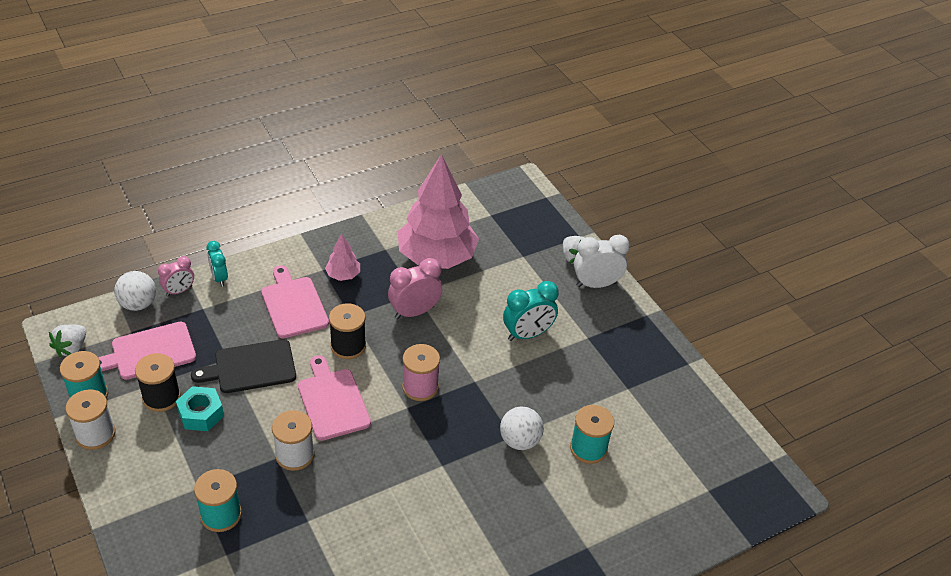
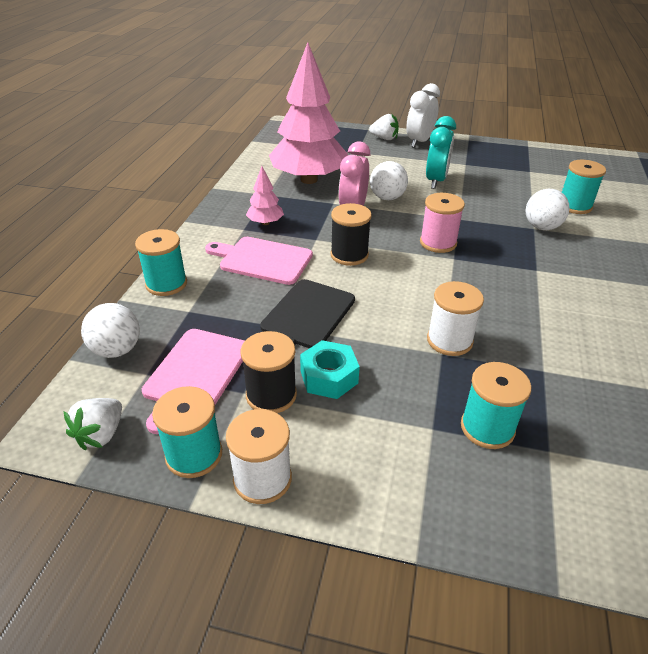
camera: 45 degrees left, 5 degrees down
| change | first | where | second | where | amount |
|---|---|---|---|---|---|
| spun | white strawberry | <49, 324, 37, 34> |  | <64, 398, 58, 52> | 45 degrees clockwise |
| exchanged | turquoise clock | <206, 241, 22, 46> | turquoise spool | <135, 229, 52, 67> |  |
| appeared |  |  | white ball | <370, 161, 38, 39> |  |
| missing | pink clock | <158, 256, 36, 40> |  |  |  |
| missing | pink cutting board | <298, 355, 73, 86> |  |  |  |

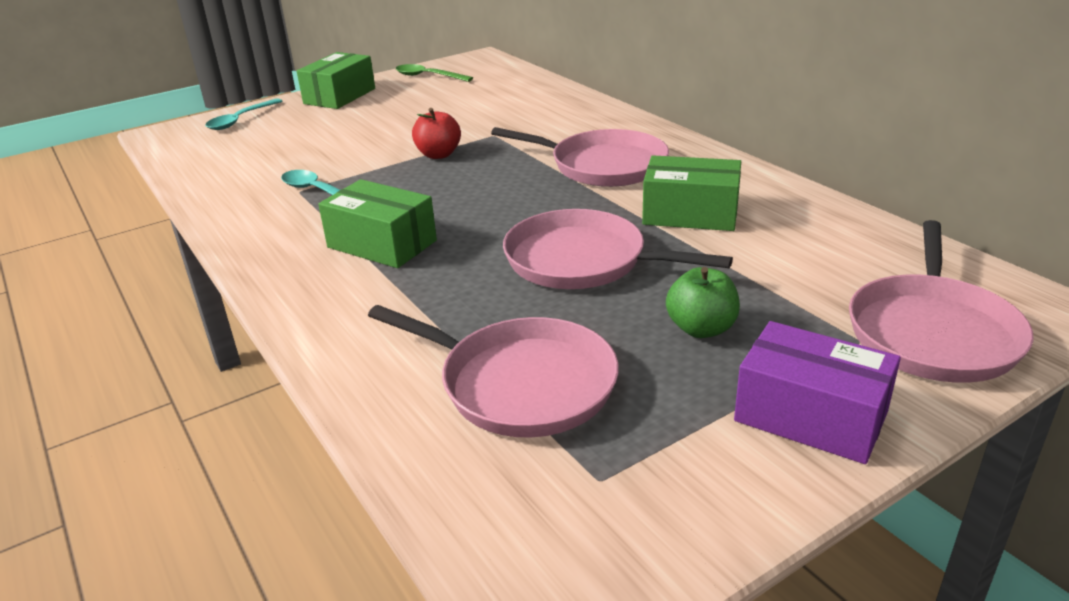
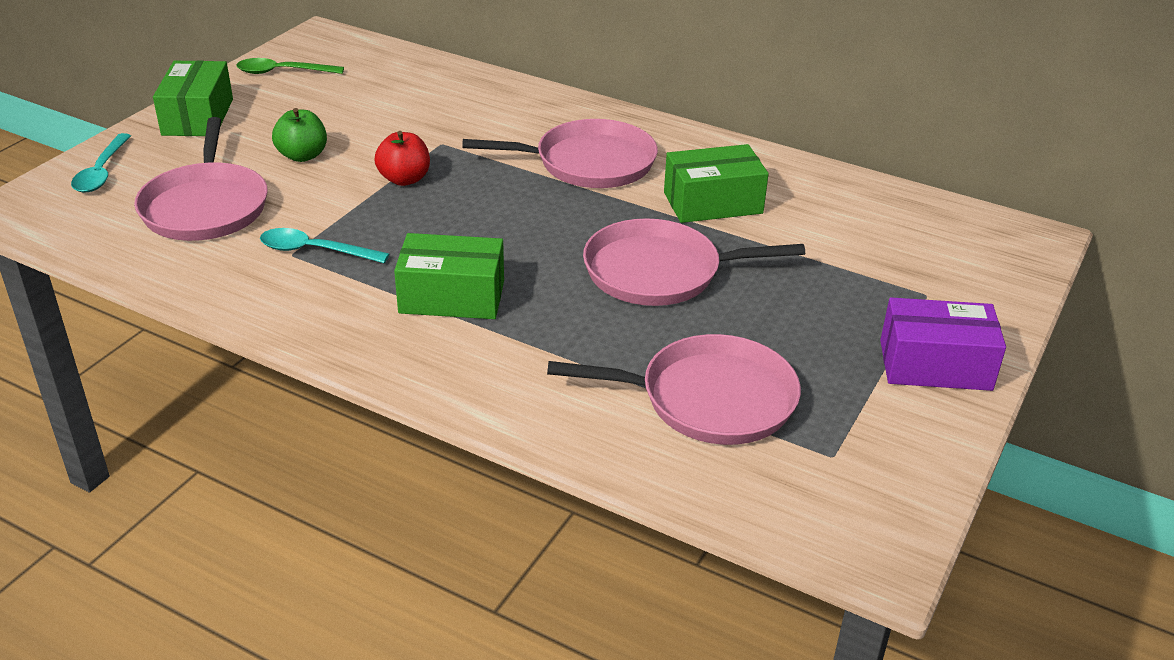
camera: 30 degrees left, 5 degrees up
| change | first | where | second | where | amount |
|---|---|---|---|---|---|
| relocated | pink pan | <849, 220, 185, 163> |  | <134, 117, 134, 124> |  |
| relocated | green apple | <666, 267, 74, 71> |  | <272, 108, 55, 54> |  |

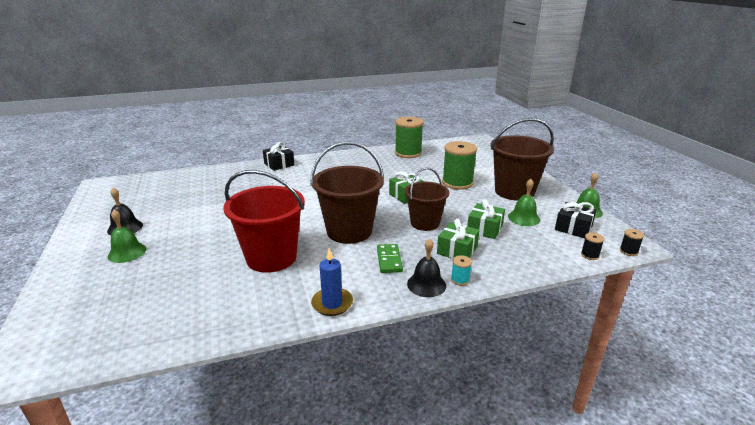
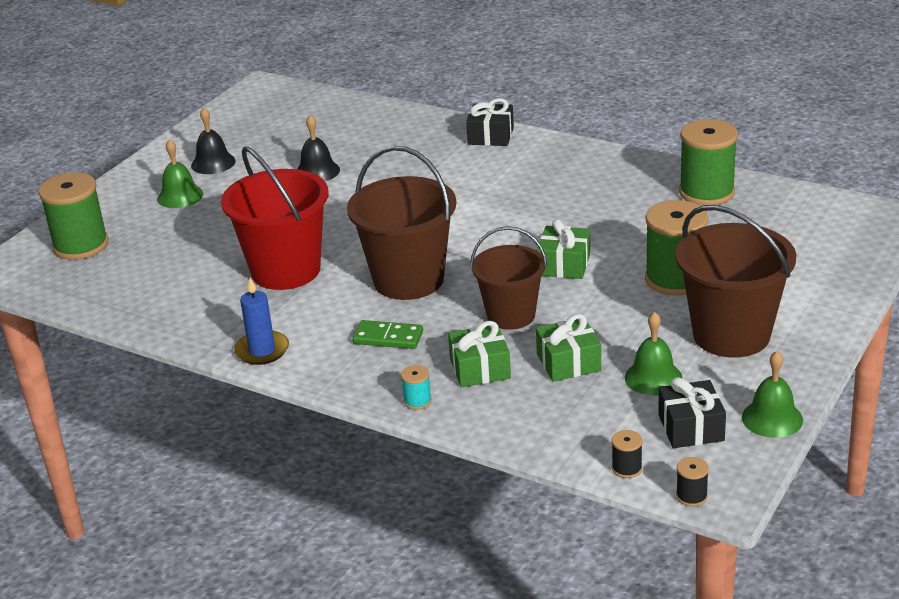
camera: 50 degrees right, 5 degrees up
| change | first | where | second | where | amount |
|---|---|---|---|---|---|
| appeared |  |  | green spool | <38, 172, 71, 88> |  |
| relocated | black bell | <407, 238, 39, 59> |  | <297, 115, 43, 66> |  |
| spun | green domino | <377, 244, 26, 29> |  | <353, 320, 70, 29> | 60 degrees clockwise |

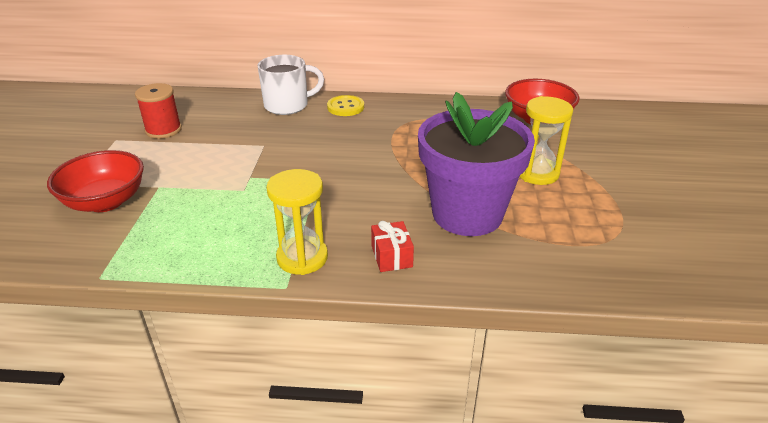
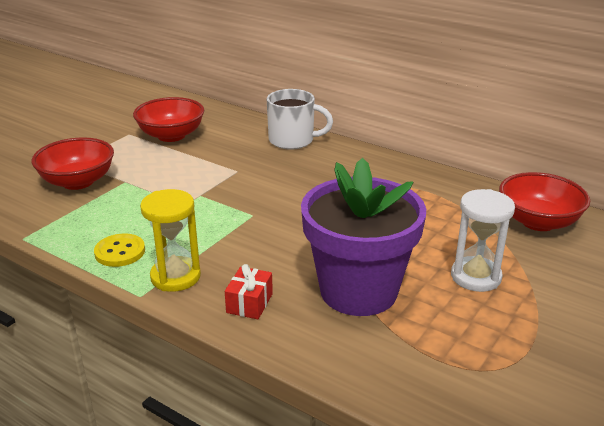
camera: 30 degrees right, 5 degrees down
| change | first | where | second | where | amount |
|---|---|---|---|---|---|
| relocated | yellow button | <327, 95, 37, 21> |  | <94, 233, 51, 34> |  |
| exchanged | red spool | <135, 83, 47, 56> | red bowl | <133, 97, 71, 45> |  |
| colour | yellow hourglass | <519, 96, 54, 89> | white hourglass | <451, 189, 64, 103> |  |

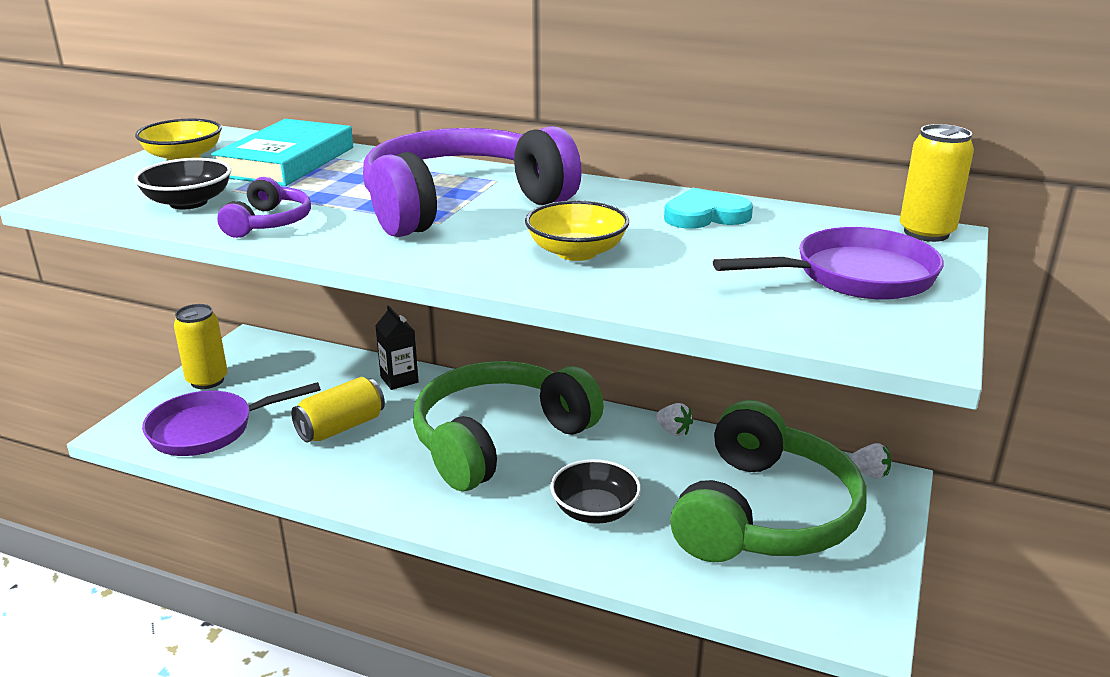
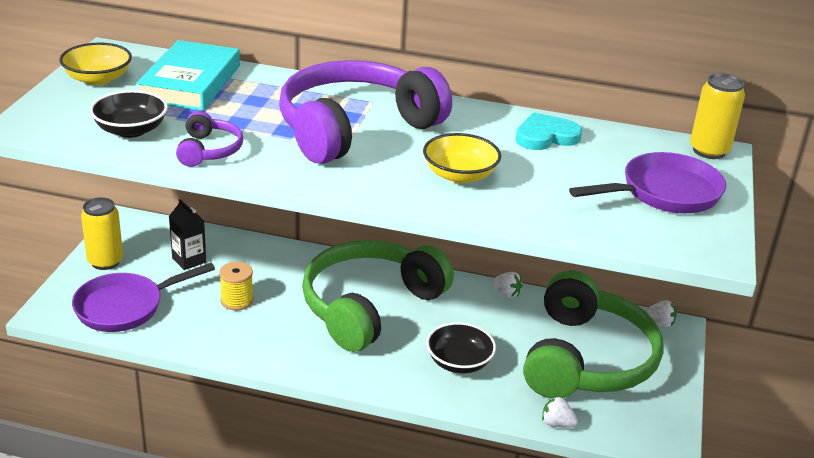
camera: 10 degrees left, 5 degrees up
| change | first | where | second | where | amount |
|---|---|---|---|---|---|
| relocated | black carton | <375, 305, 44, 85> |  | <169, 199, 37, 71> |  |
| exchanged | yellow can | <291, 377, 94, 66> | yellow spool | <219, 262, 35, 48> |  |
| appeared |  |  | white strawberry | <542, 396, 36, 31> |  |

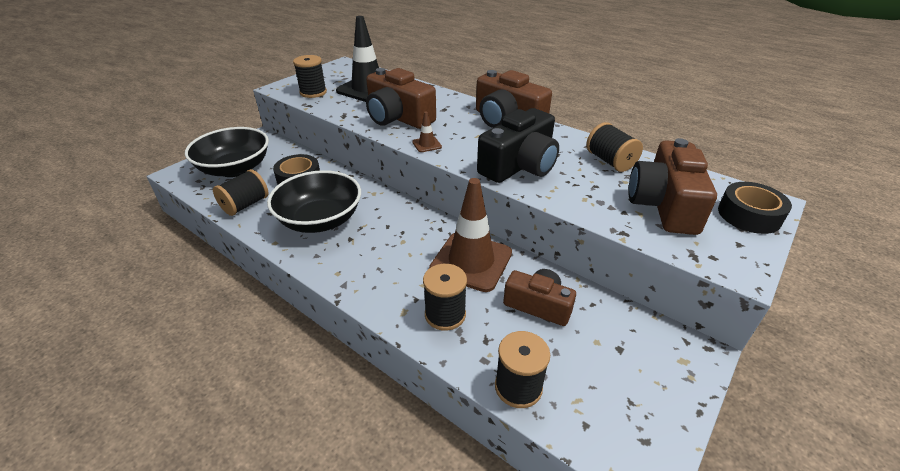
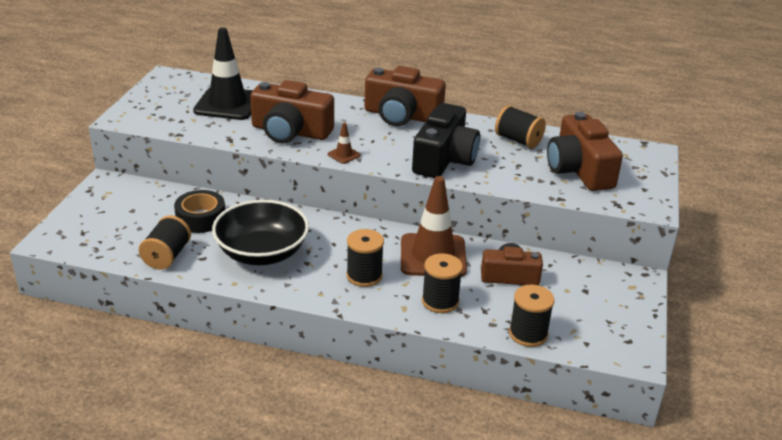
camera: 25 degrees left, 5 degrees down
| change | first | where | second | where | amount |
|---|---|---|---|---|---|
| relocated | black spool | <293, 55, 34, 43> |  | <346, 229, 38, 58> |  |
| missing | black bowl | <185, 127, 84, 50> |  |  |  |
| missing | black tape | <718, 182, 74, 52> |  |  |  |

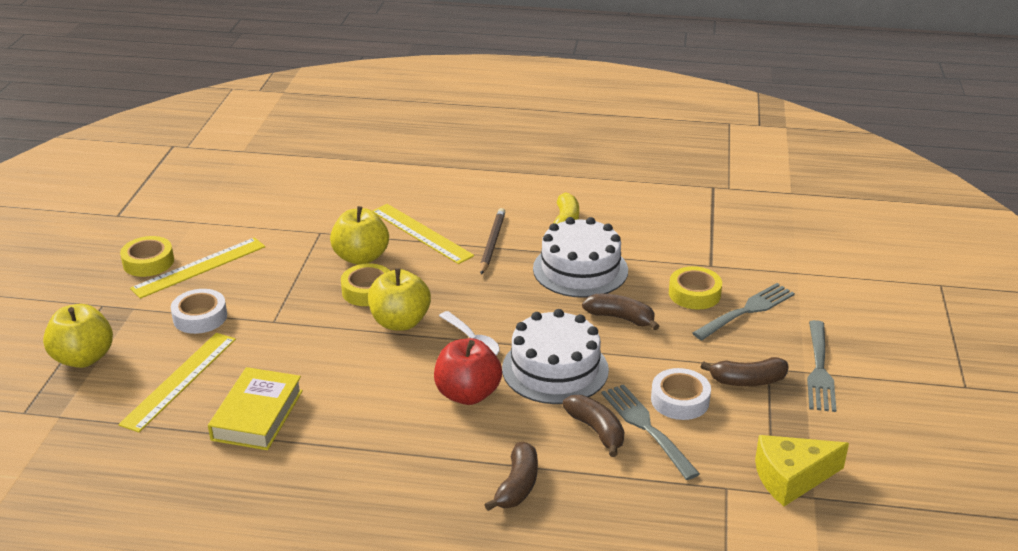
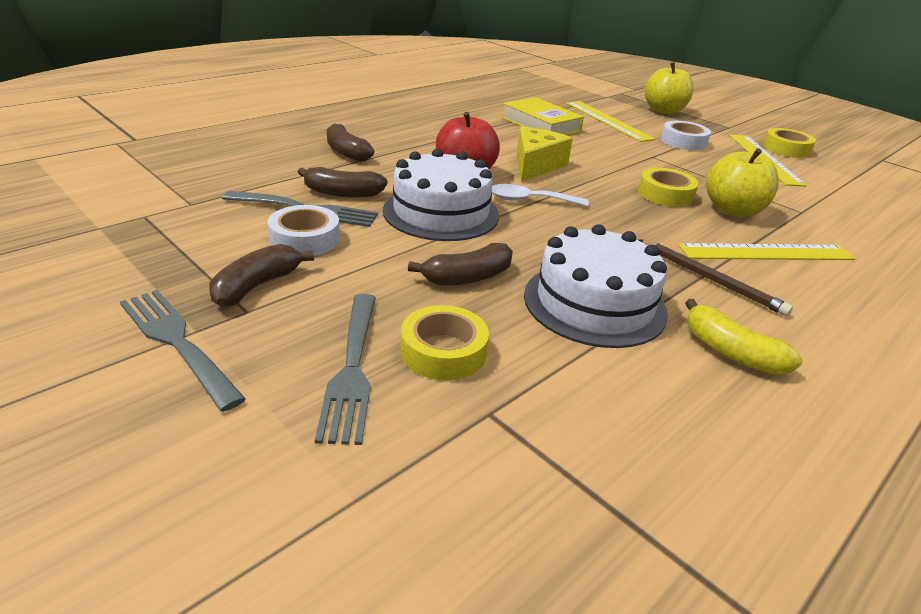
camera: 125 degrees right, 0 degrees up
| change | first | where | second | where | amount |
|---|---|---|---|---|---|
| relocated | yellow cheese | <755, 435, 94, 71> |  | <516, 127, 57, 55> |  |
| missing | yellow apple | <368, 268, 63, 63> |  |  |  |

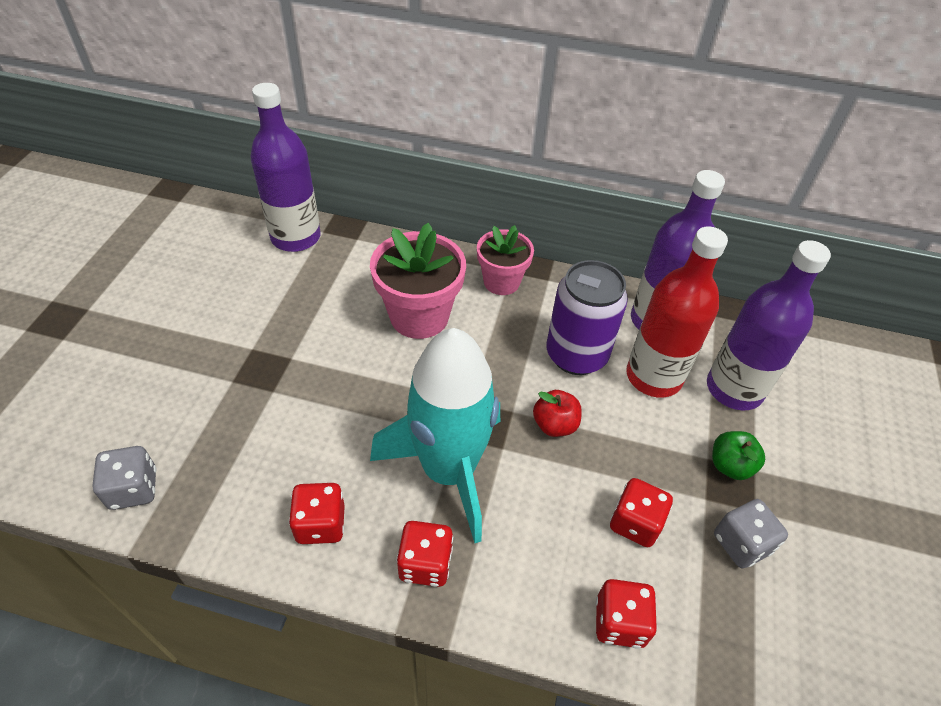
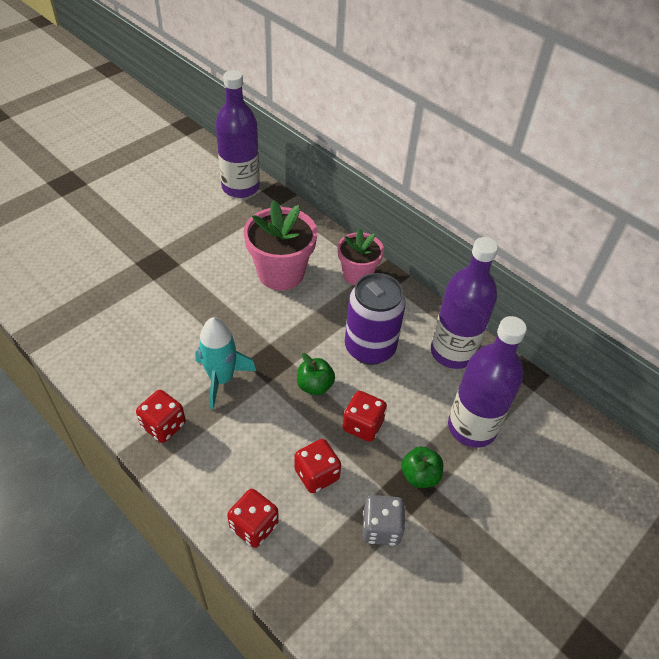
camera: 30 degrees right, 0 degrees up
| change | first | where | second | where | amount |
|---|---|---|---|---|---|
| size | turquoise rocket | <370, 328, 130, 215> |  | <196, 317, 60, 92> | x0.59 |
| colour | red apple | <533, 390, 49, 47> | green apple | <297, 353, 38, 42> |  |
| relocated | red dice | <289, 483, 56, 61> |  | <343, 391, 44, 51> |  |
| missing | grey dice | <92, 446, 65, 64> |  |  |  |
| missing | red bottle | <626, 226, 102, 172> |  |  |  |

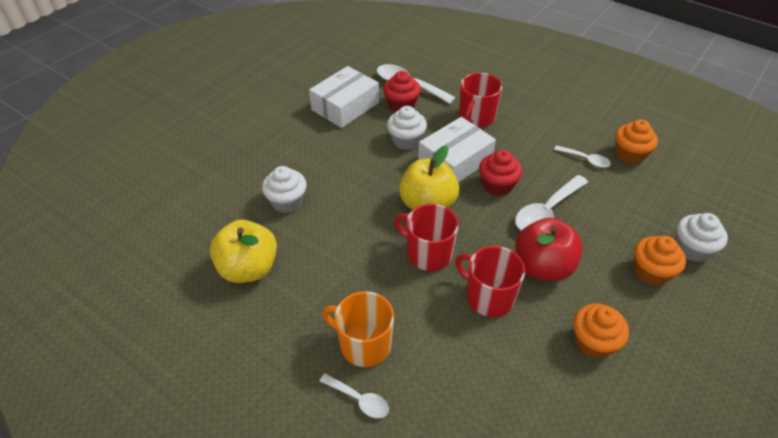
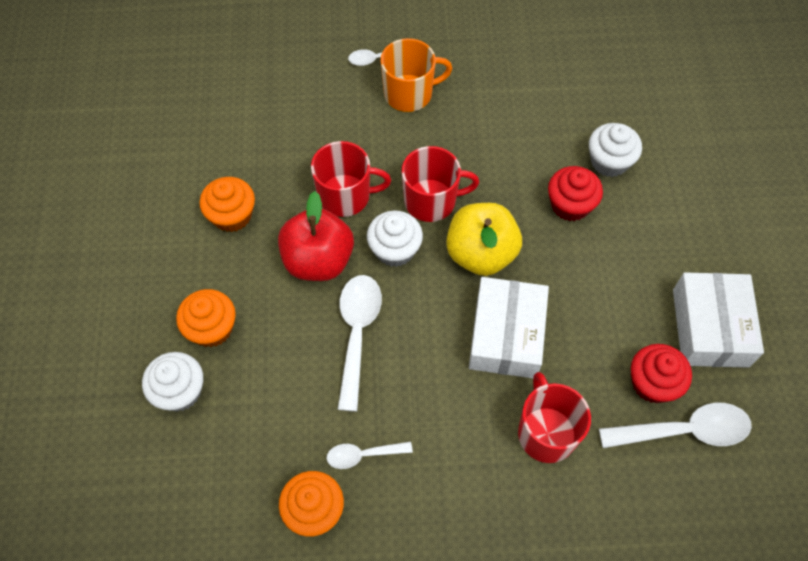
camera: 140 degrees right, 15 degrees up
| change | first | where | second | where | amount |
|---|---|---|---|---|---|
| relocated | white cupcake | <387, 106, 40, 44> |  | <367, 211, 56, 56> |  |
| relocated | red cupcake | <479, 150, 43, 46> |  | <548, 166, 55, 55> |  |
| missing | yellow apple | <210, 220, 67, 63> |  |  |  |

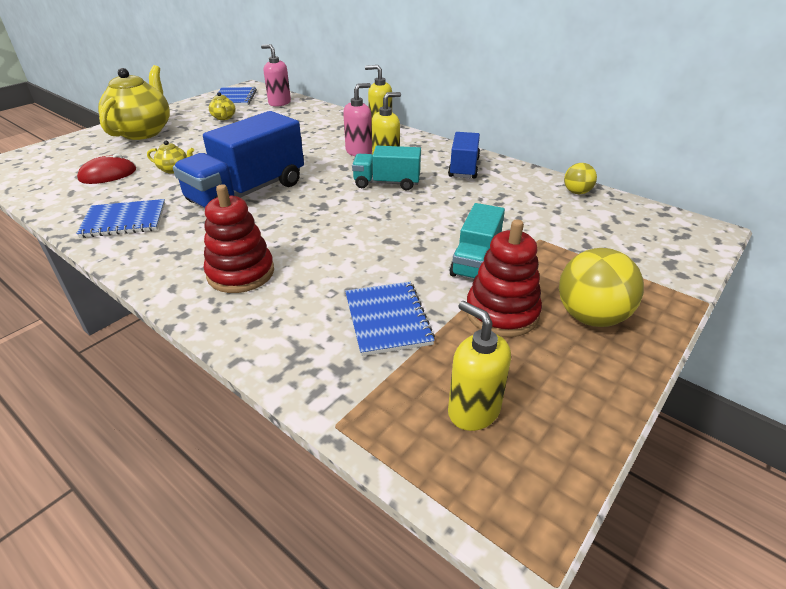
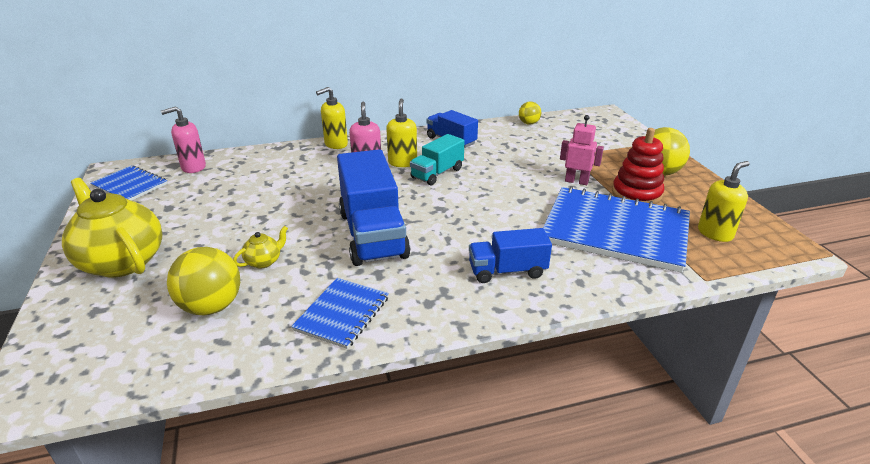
camera: 55 degrees left, 5 degrees down
| change | first | where | second | where | amount |
|---|---|---|---|---|---|
| exchanged | red mouse | <77, 153, 59, 31> | yellow ball | <167, 247, 73, 68> |  |
| exchanged | red stacking toy | <204, 184, 70, 109> | blue truck | <469, 228, 83, 55> |  |
| size | blue notebook | <345, 282, 90, 74> |  | <543, 186, 147, 87> | x1.95 |
| exchanged | turquoise truck | <450, 203, 55, 76> | pink robot | <560, 115, 44, 70> |  |
| spun | yellow soap dispenser | <448, 301, 63, 130> |  | <698, 161, 52, 81> | 150 degrees clockwise |
| missing | yellow teapot | <209, 92, 26, 28> |  |  |  |

